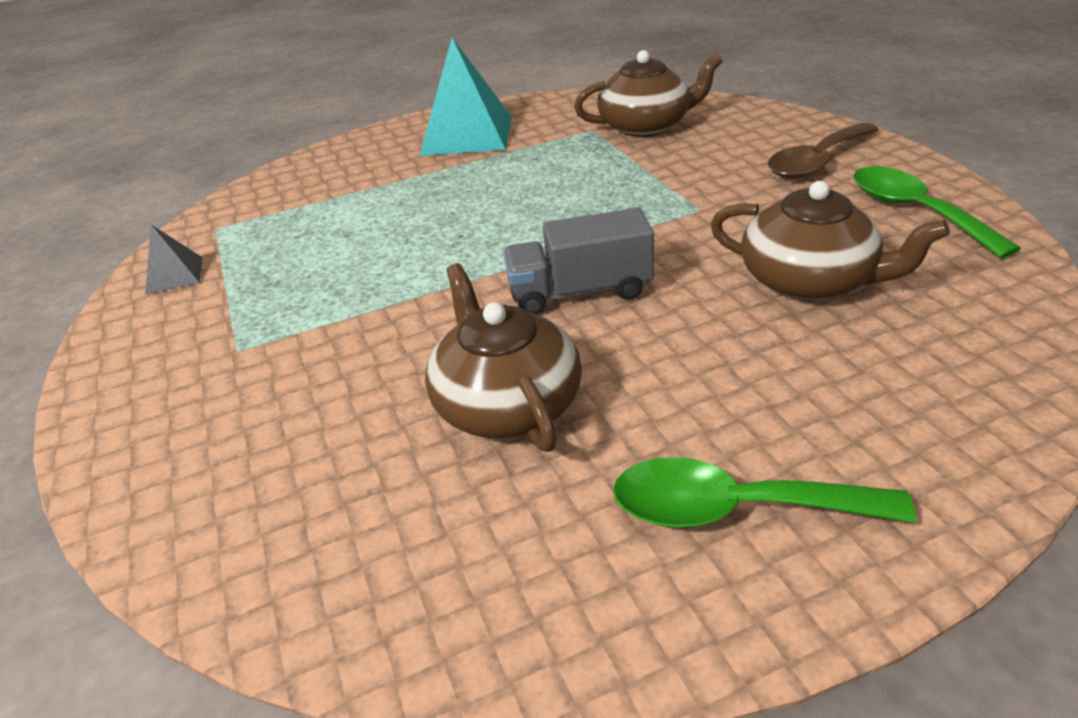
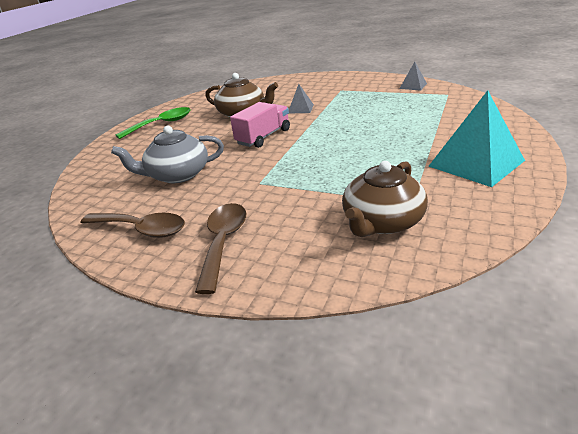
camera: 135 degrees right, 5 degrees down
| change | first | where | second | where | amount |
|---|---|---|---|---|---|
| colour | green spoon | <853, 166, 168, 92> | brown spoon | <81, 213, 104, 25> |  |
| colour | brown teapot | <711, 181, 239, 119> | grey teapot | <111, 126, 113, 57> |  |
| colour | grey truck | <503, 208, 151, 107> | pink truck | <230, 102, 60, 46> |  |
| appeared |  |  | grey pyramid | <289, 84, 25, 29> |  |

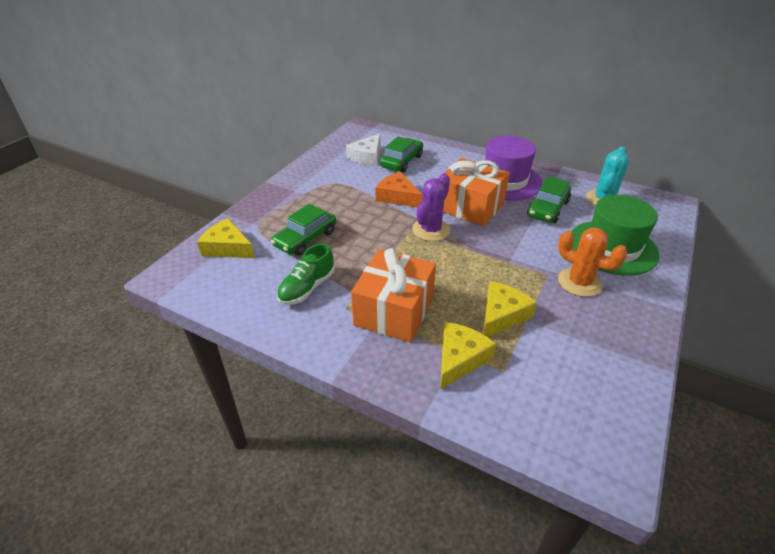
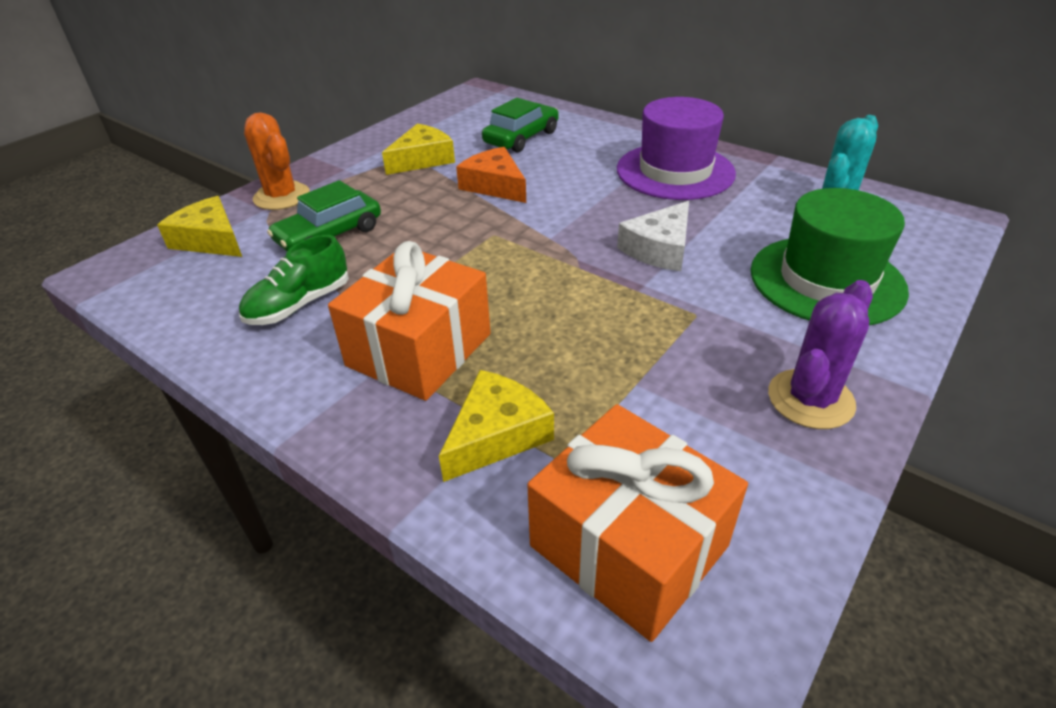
camera: 10 degrees right, 0 degrees up
| change | first | where | second | where | amount |
|---|---|---|---|---|---|
| relocated | orange cactus | <558, 227, 70, 70> |  | <244, 112, 66, 98> |  |
| relocated | yellow cheese | <483, 281, 54, 56> |  | <382, 124, 73, 51> |  |
| relocated | orange gift | <438, 158, 72, 68> |  | <527, 404, 221, 238> |  |
| relocated | white cheese | <346, 133, 34, 33> |  | <617, 201, 72, 70> |  |
| relocated | purple cactus | <412, 173, 38, 68> |  | <768, 280, 105, 149> |  |
| missing | green car | <527, 176, 44, 47> |  |  |  |

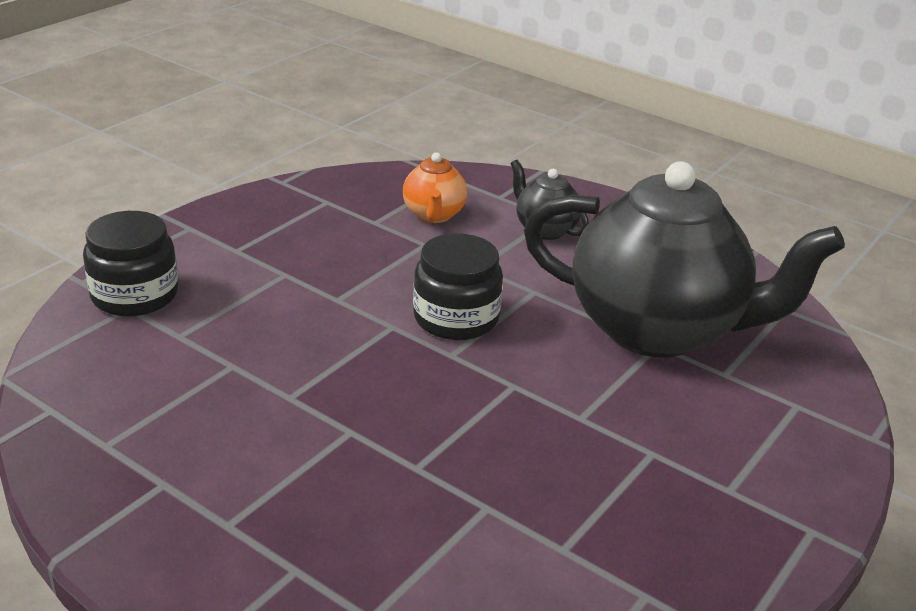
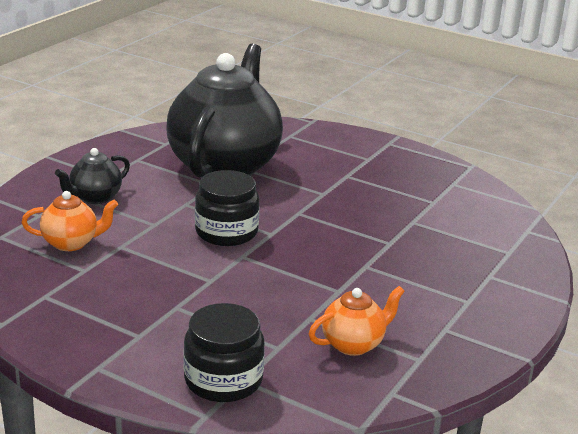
camera: 95 degrees left, 5 degrees down
| change | first | where | second | where | amount |
|---|---|---|---|---|---|
| appeared |  |  | orange teapot | <309, 286, 96, 70> |  |

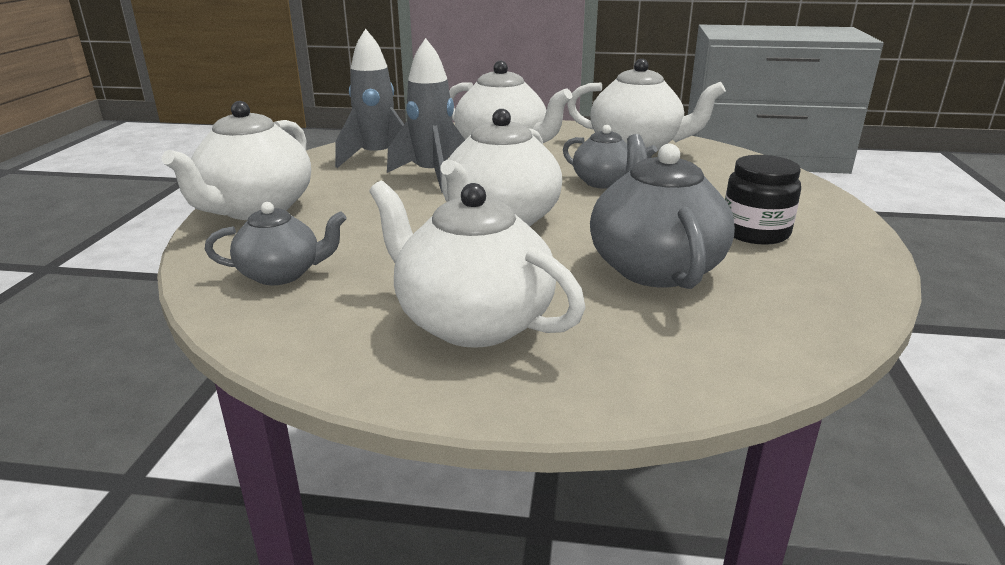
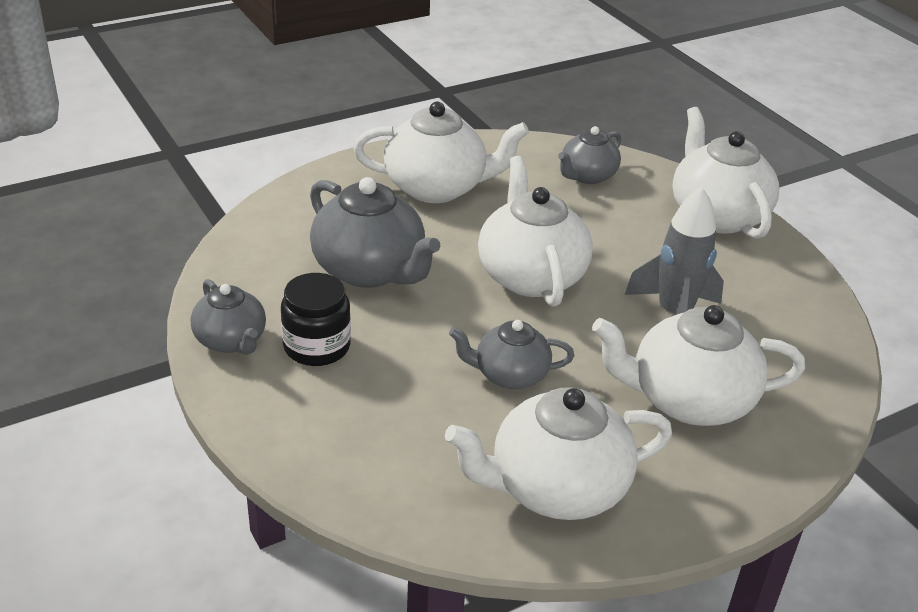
camera: 140 degrees right, 10 degrees up
| change | first | where | second | where | amount |
|---|---|---|---|---|---|
| appeared |  |  | grey teapot | <191, 279, 75, 76> |  |
| missing | grey rocket | <335, 29, 82, 139> |  |  |  |

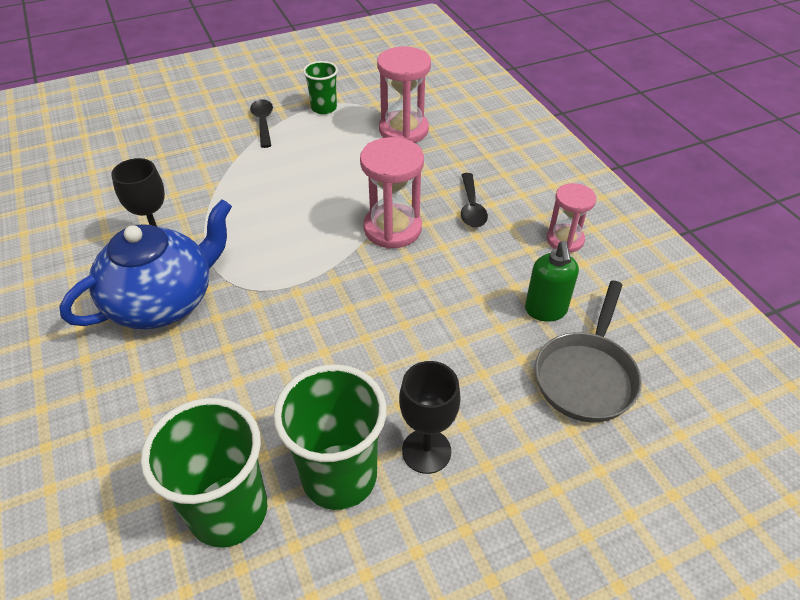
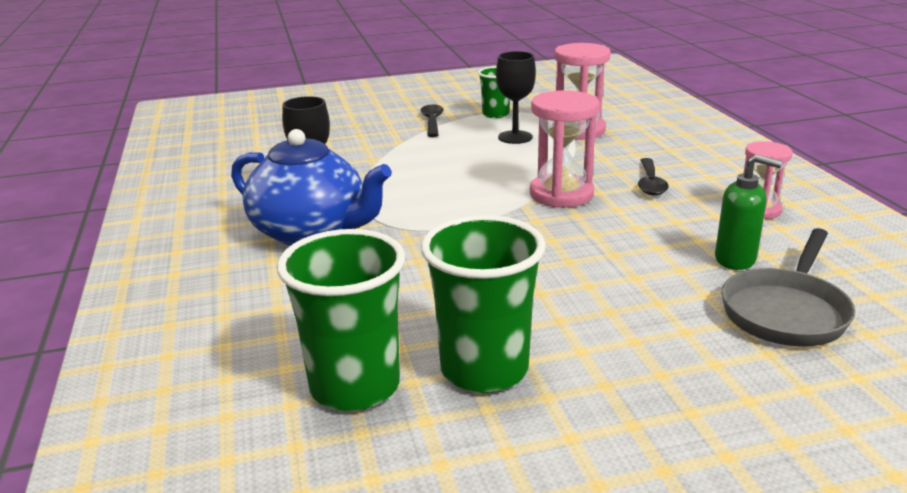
camera: 10 degrees right, 20 degrees down
| change | first | where | second | where | amount |
|---|---|---|---|---|---|
| spun | blue teapot | <59, 199, 173, 130> |  | <231, 129, 161, 117> | 60 degrees clockwise |
| relocated | black goblet | <399, 361, 62, 113> |  | <496, 51, 40, 93> |  |
| spun | green soap dispenser | <525, 241, 54, 81> |  | <715, 154, 67, 116> | 75 degrees counterclockwise |

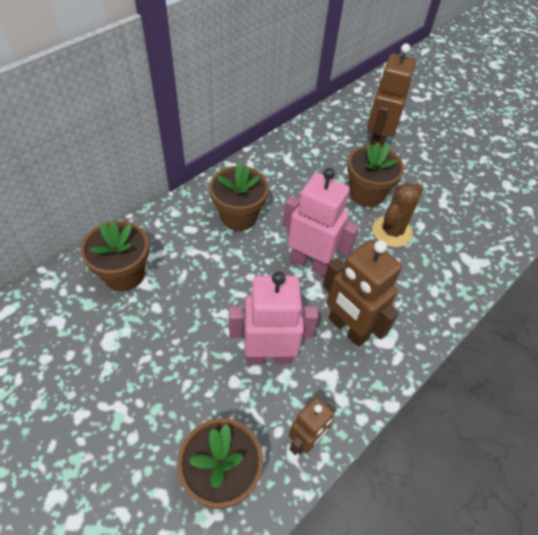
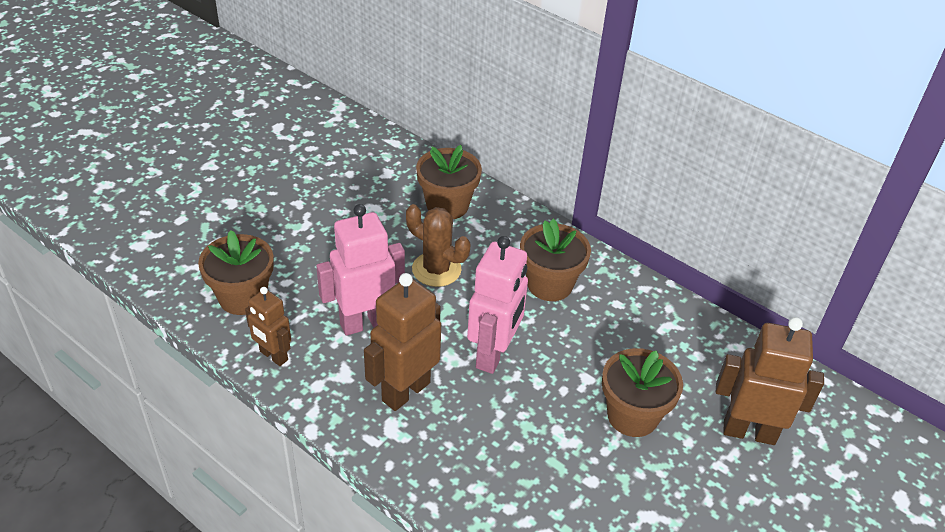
camera: 85 degrees right, 10 degrees down
| change | first | where | second | where | amount |
|---|---|---|---|---|---|
| spun | pink robot | <229, 271, 90, 93> |  | <316, 204, 89, 132> | 105 degrees counterclockwise |
| relocated | brown cactus | <372, 182, 51, 65> |  | <406, 204, 64, 83> |  |

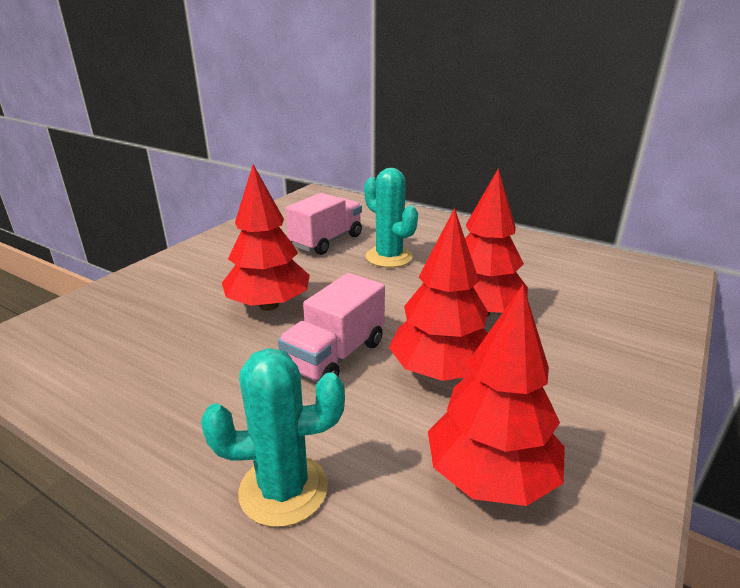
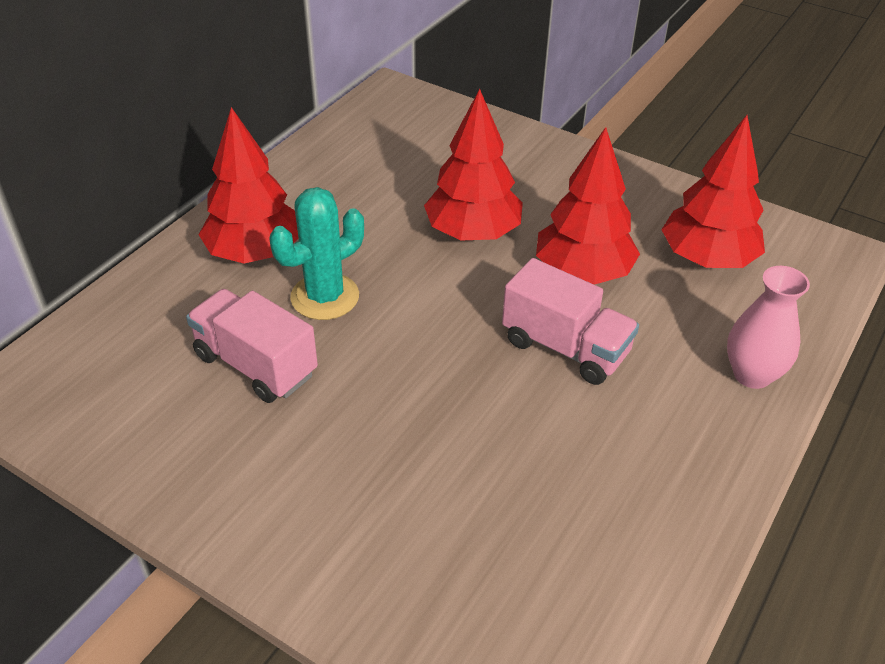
camera: 90 degrees left, 15 degrees up
| change | first | where | second | where | amount |
|---|---|---|---|---|---|
| relocated | red tree | <222, 164, 88, 147> |  | <198, 107, 101, 157> |  |
| exchanged | turquoise cactus | <201, 348, 144, 179> | pink vase | <727, 266, 83, 123> |  |

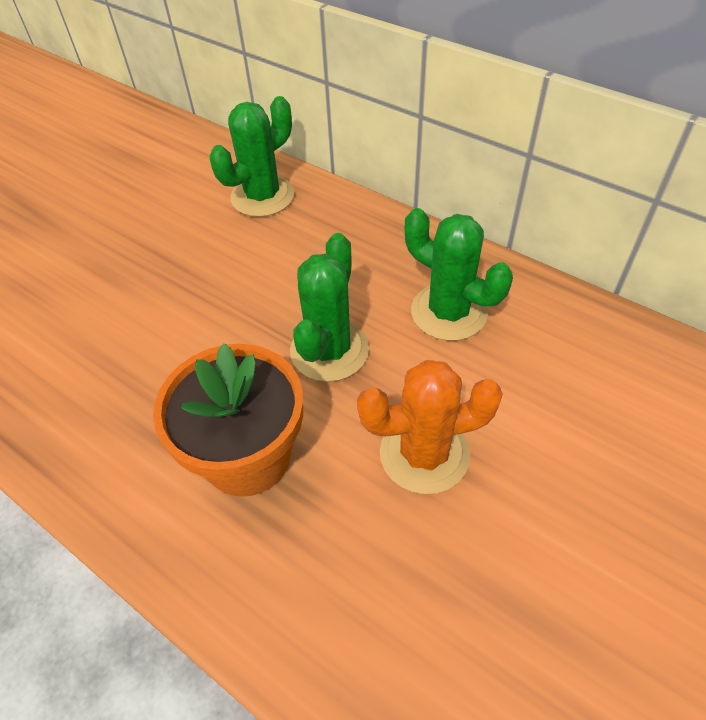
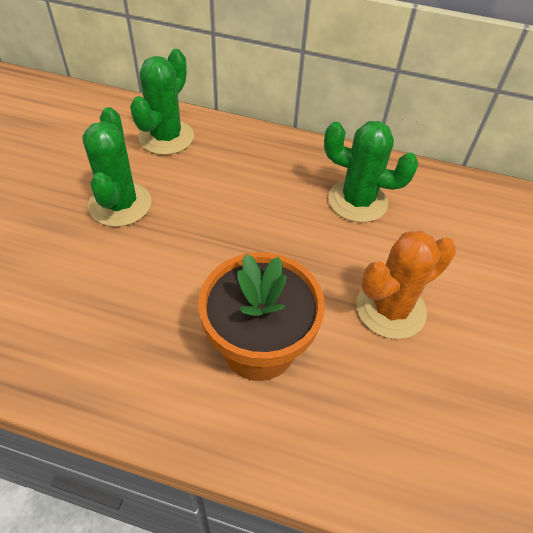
camera: 25 degrees left, 0 degrees up
| change | first | where | second | where | amount |
|---|---|---|---|---|---|
| relocated | green cactus | <290, 233, 79, 149> |  | <82, 107, 69, 120> |  |

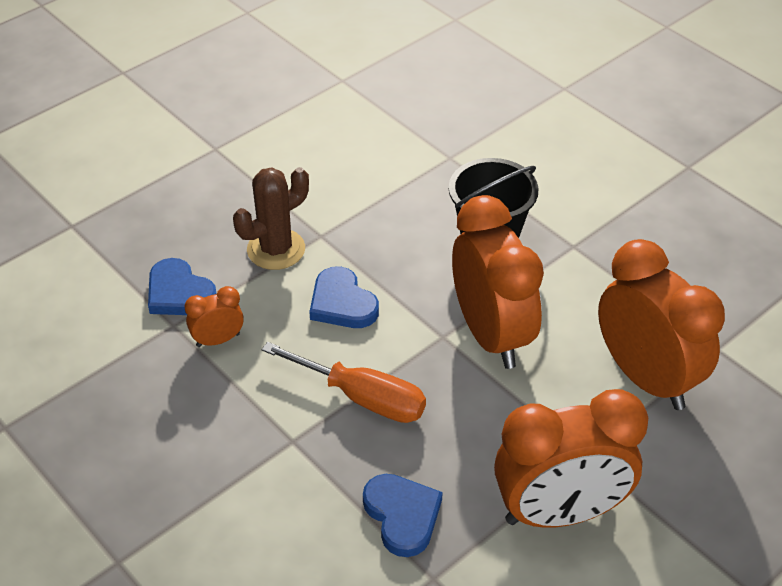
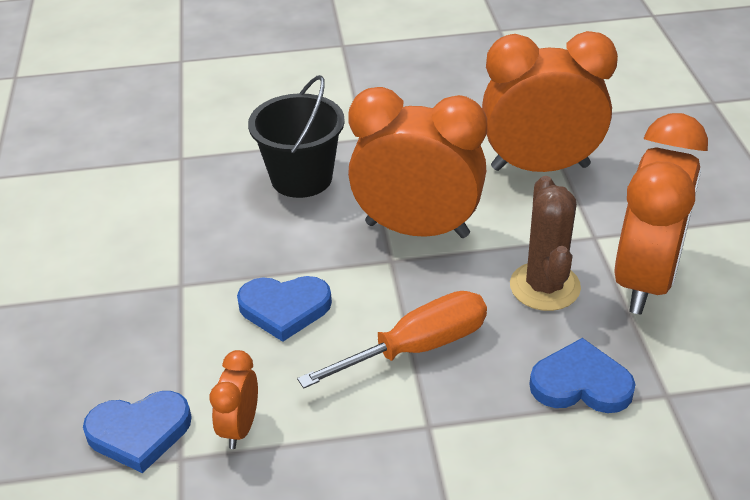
camera: 55 degrees left, 5 degrees down
| change | first | where | second | where | amount |
|---|---|---|---|---|---|
| relocated | brown cactus | <233, 167, 76, 103> |  | <510, 176, 71, 135> |  |

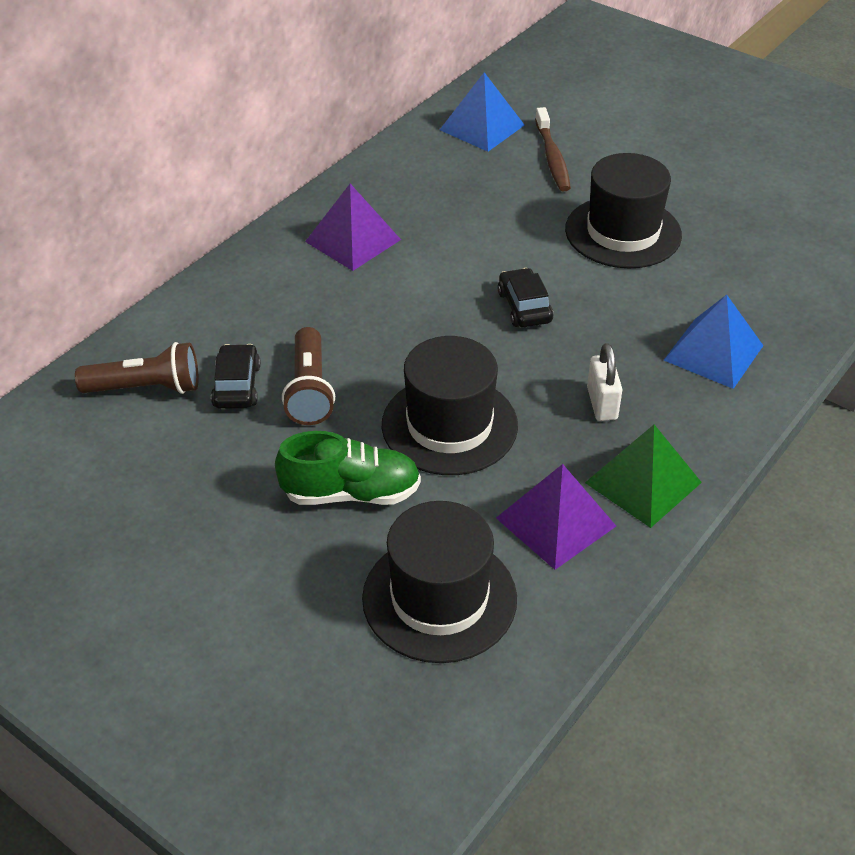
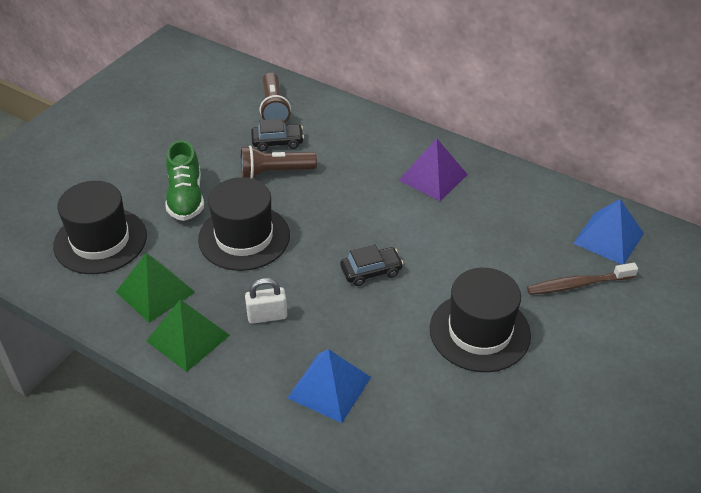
camera: 85 degrees right, 0 degrees up
| change | first | where | second | where | amount |
|---|---|---|---|---|---|
| colour | purple pyramid | <496, 464, 120, 106> | green pyramid | <116, 253, 79, 70> |  |

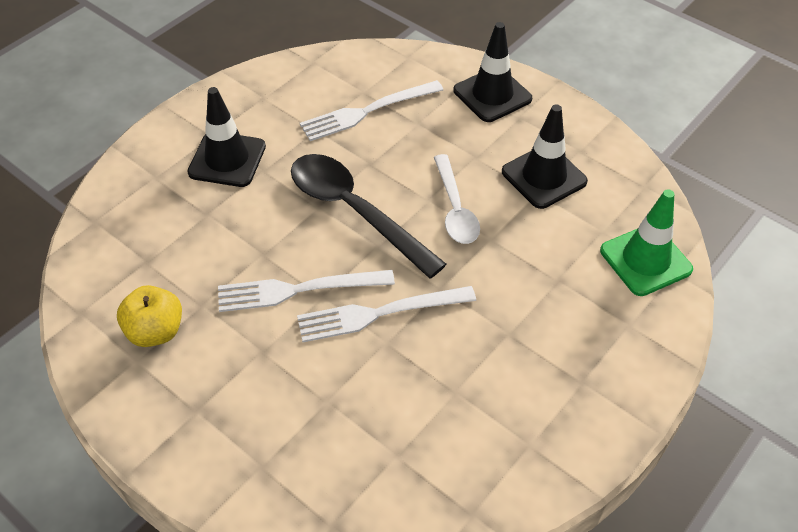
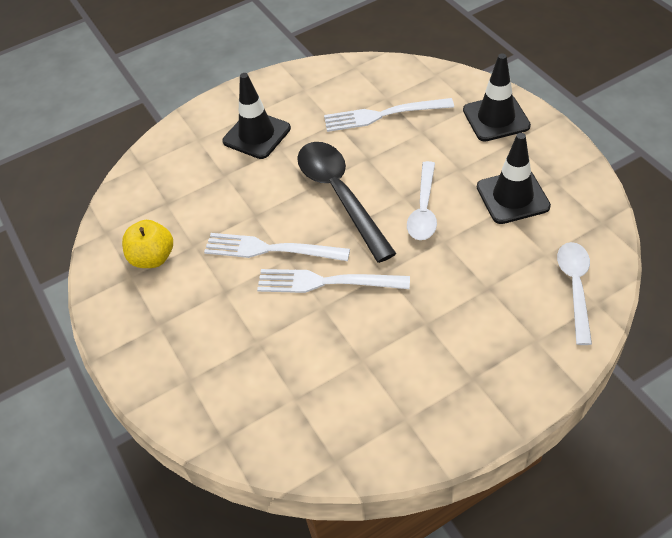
camera: 25 degrees right, 0 degrees up
| change | first | where | second | where | amount |
|---|---|---|---|---|---|
| exchanged | green traffic cone | <600, 189, 93, 107> | white spoon | <557, 242, 35, 103> |  |

